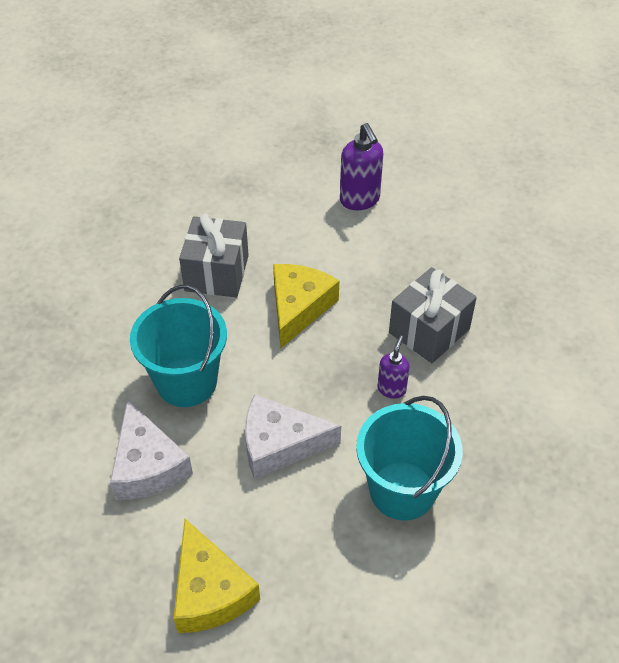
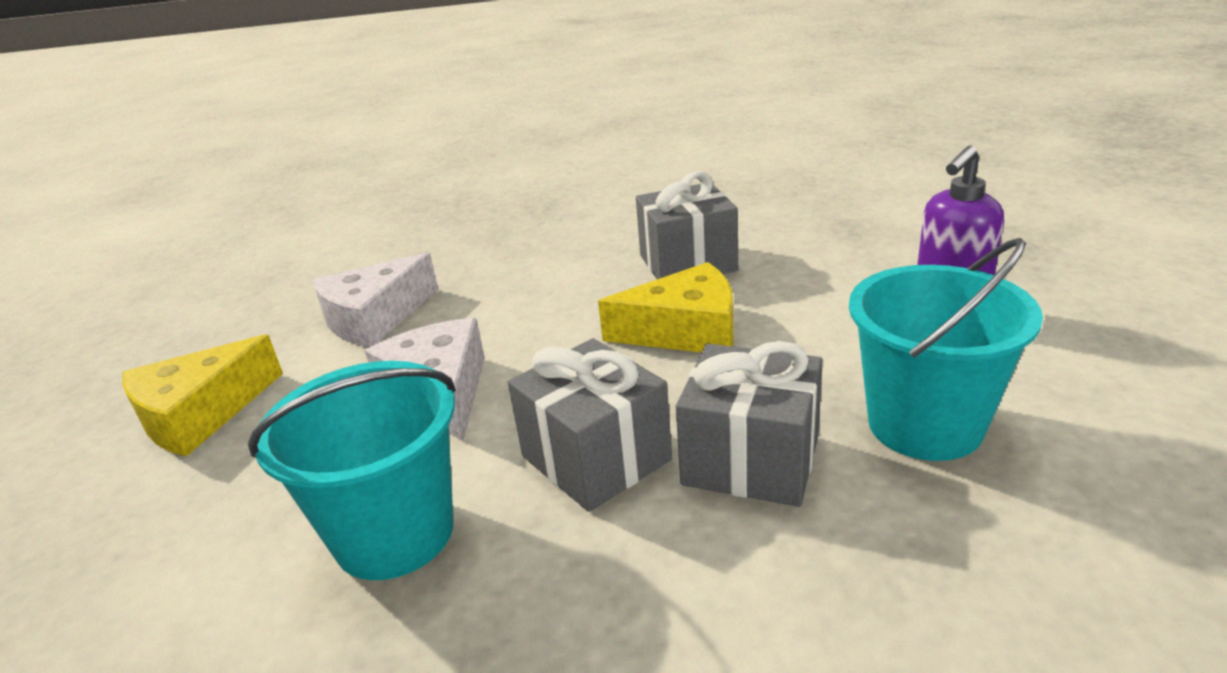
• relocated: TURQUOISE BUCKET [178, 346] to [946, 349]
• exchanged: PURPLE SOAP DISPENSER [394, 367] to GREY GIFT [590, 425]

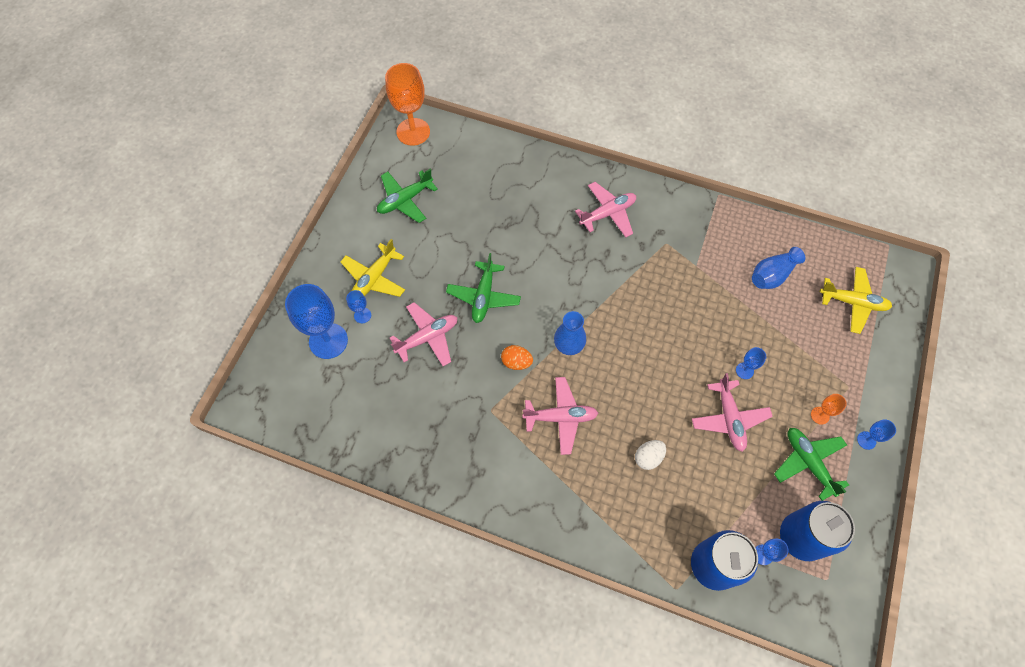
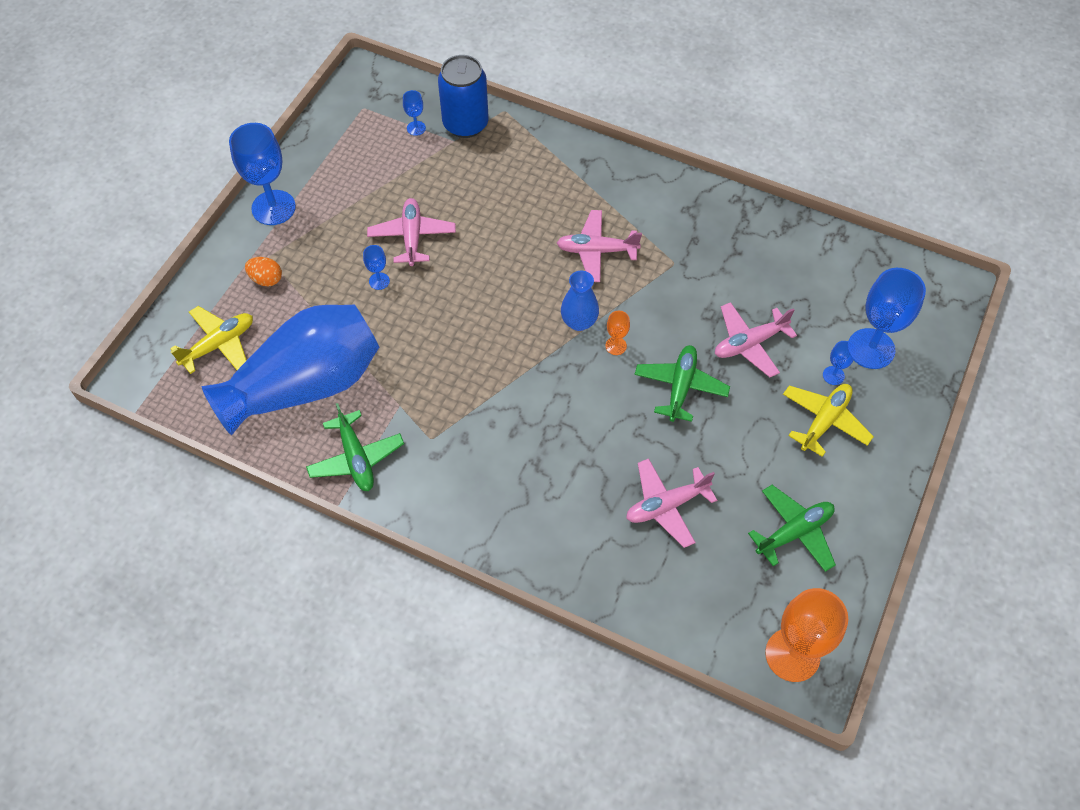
• relocated: ORANGE EGG [517, 357] to [263, 271]
• relocated: PINK PLANE [605, 210] to [671, 503]
• missing: WHITE EGG [650, 455]
• size: BLUE VASE [778, 268] = [290, 370] x2.24
• relocated: GREEN PLANE [811, 464] to [355, 447]
• missing: BLUE CAN [817, 531]
• relocated: ORANGE GOBLET [829, 409] to [617, 333]
• spun: YELLOW PLANE [856, 300] = [211, 340] 120 degrees clockwise
• size: BLUE GOBLET [876, 434] = [262, 174] x2.19

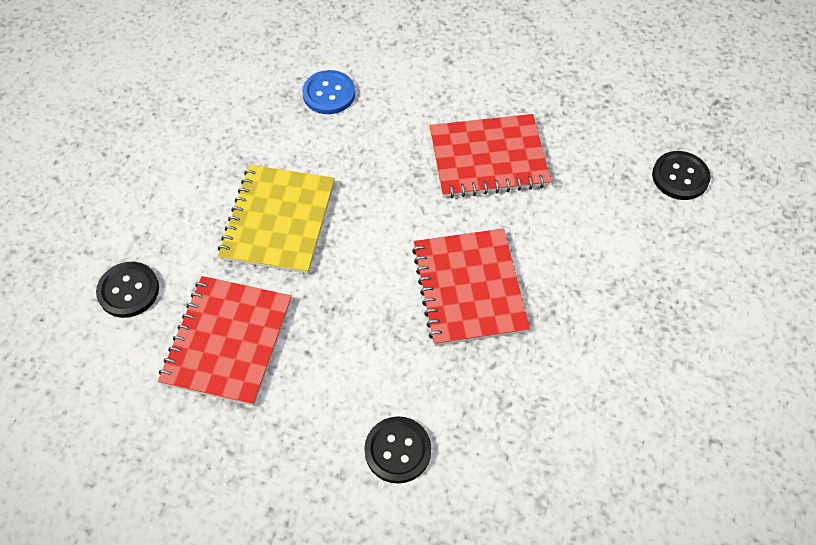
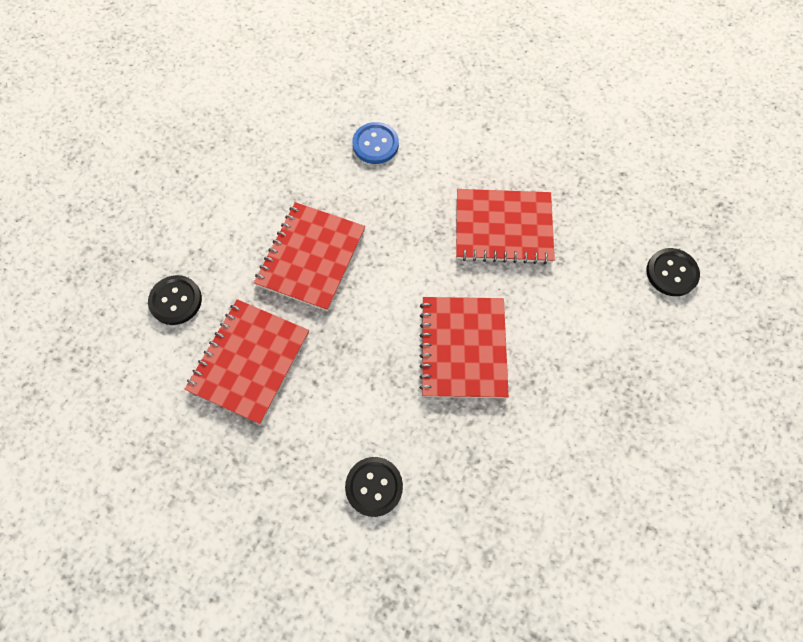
• colour: YELLOW NOTEBOOK [276, 219] to RED NOTEBOOK [309, 256]

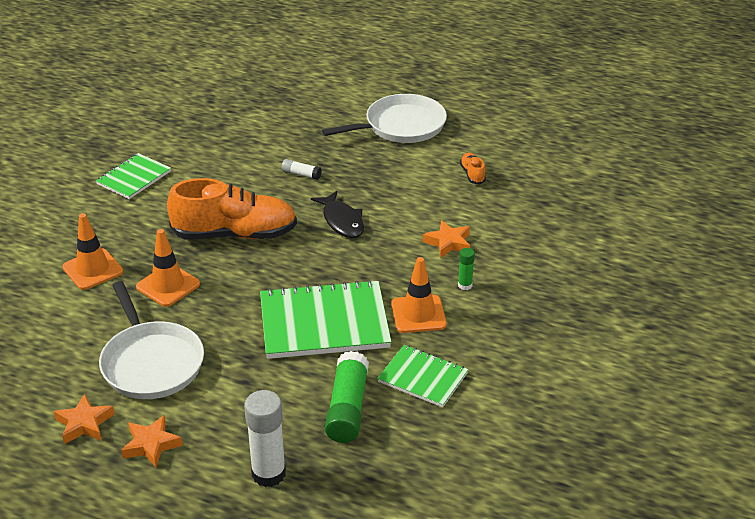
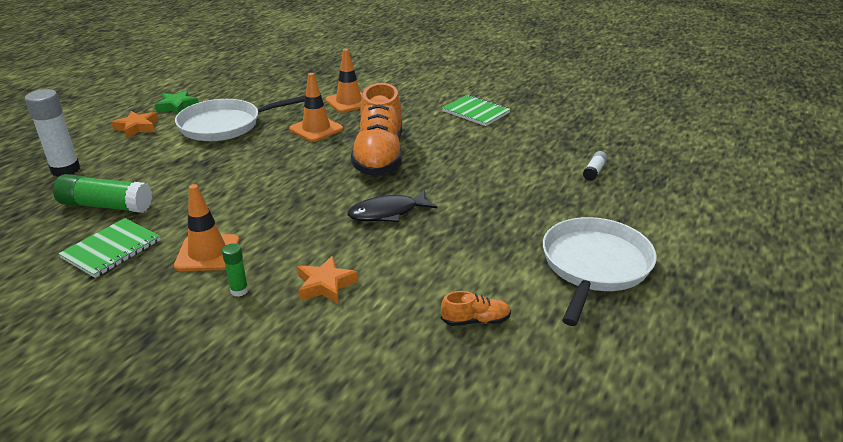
• colour: ORANGE STAR [84, 419] to GREEN STAR [177, 102]
• missing: GREEN NOTEBOOK [326, 319]
• relocated: WHITE GLUE STICK [302, 169] to [595, 166]
• spun: WHITE PAN [384, 118] = [600, 271] 135 degrees counterclockwise

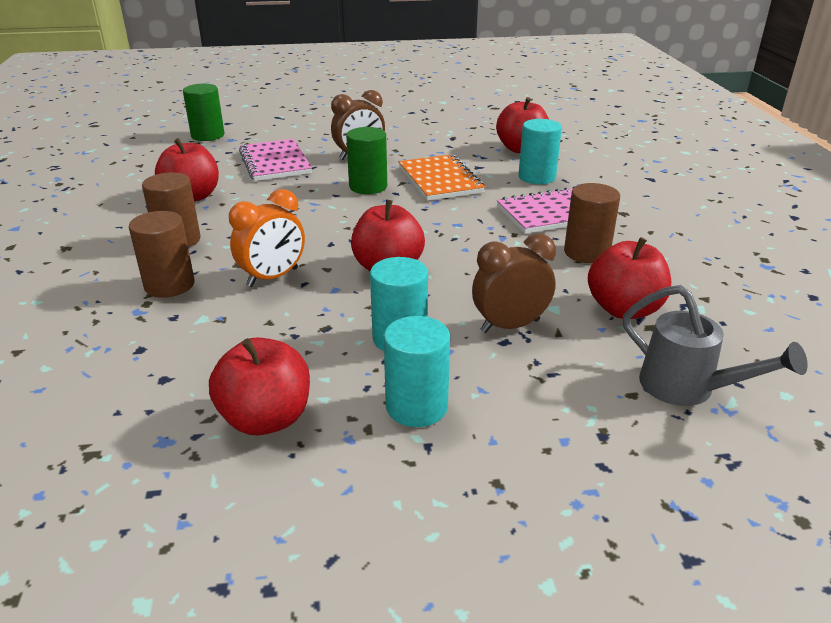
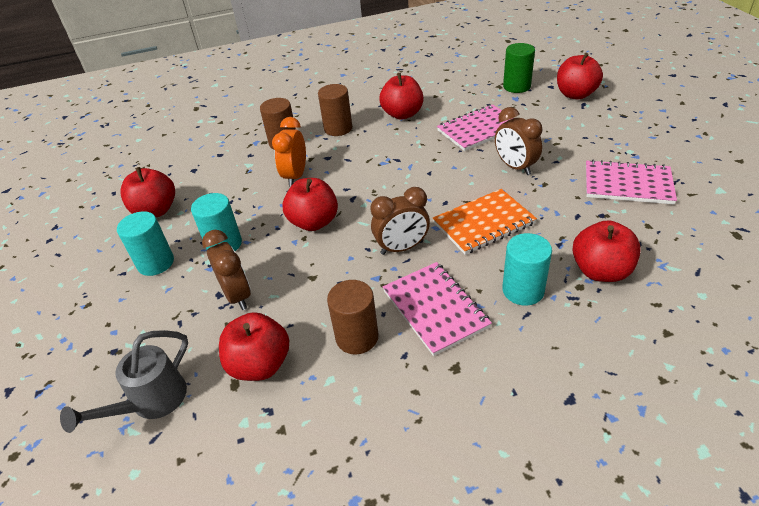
• spun: ORANGE CLOCK [267, 238] = [289, 152] 60 degrees clockwise
• missing: GREEN CYLINDER [366, 160]
• appeared: BROWN CLOCK [400, 221]
• appeared: RED APPLE [580, 76]
• appeared: PINK NOTEBOOK [631, 182]

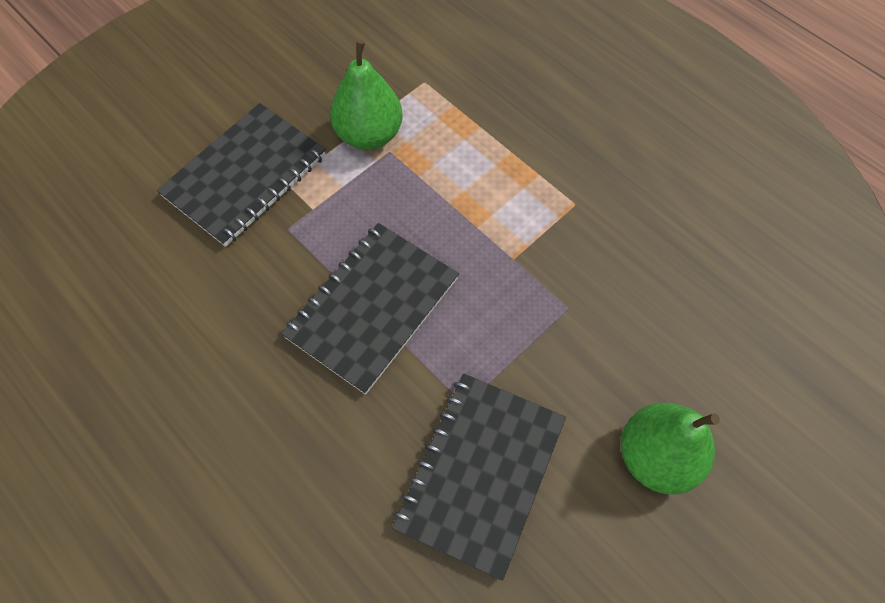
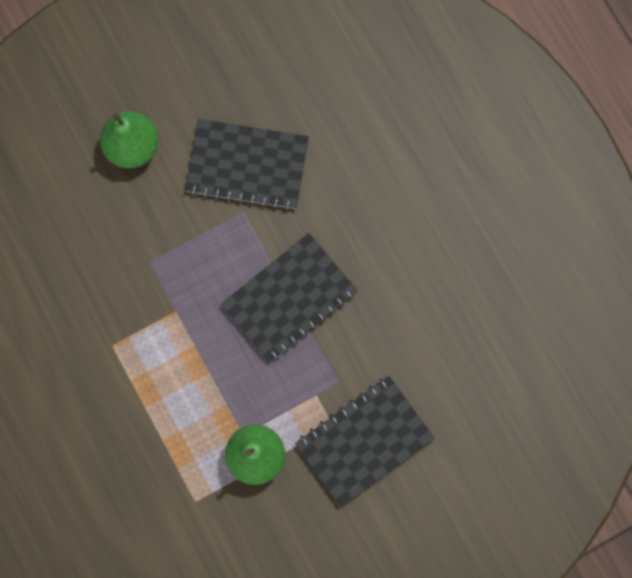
• spun: BLACK NOTEBOOK [479, 477] = [247, 164] 60 degrees clockwise

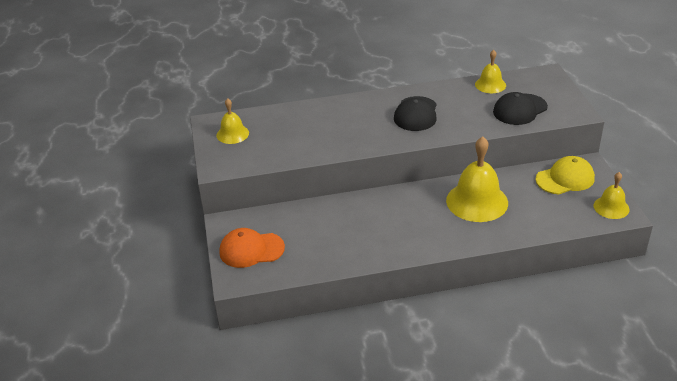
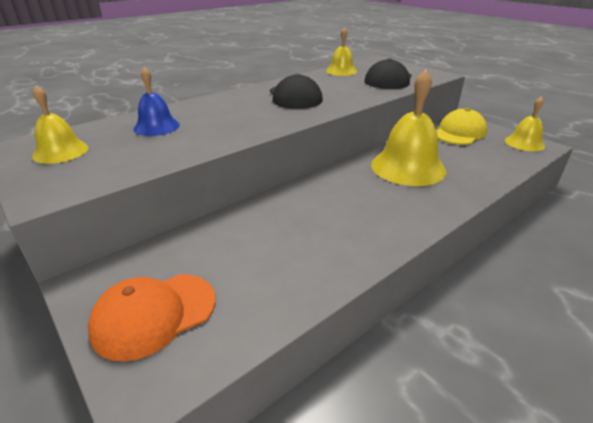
• appeared: BLUE BELL [156, 101]

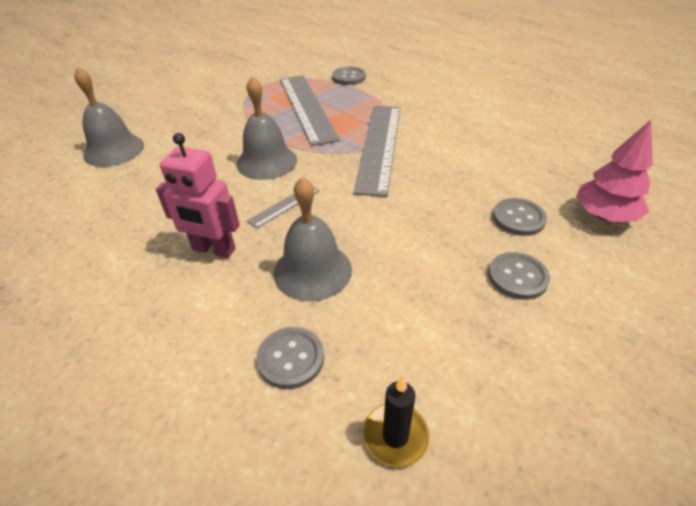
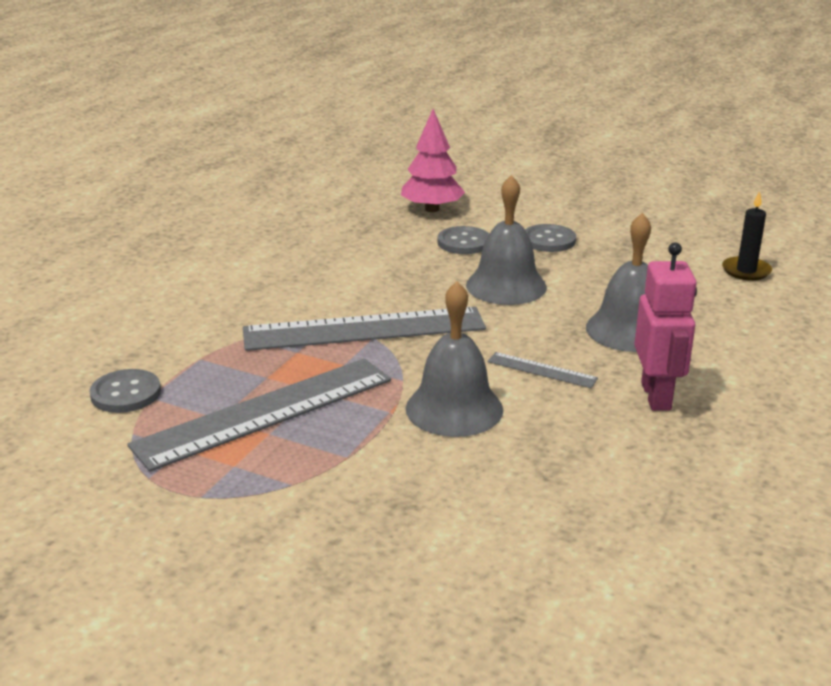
• relocated: GREY BELL [109, 117] to [506, 240]
• missing: GREY BUTTON [290, 358]

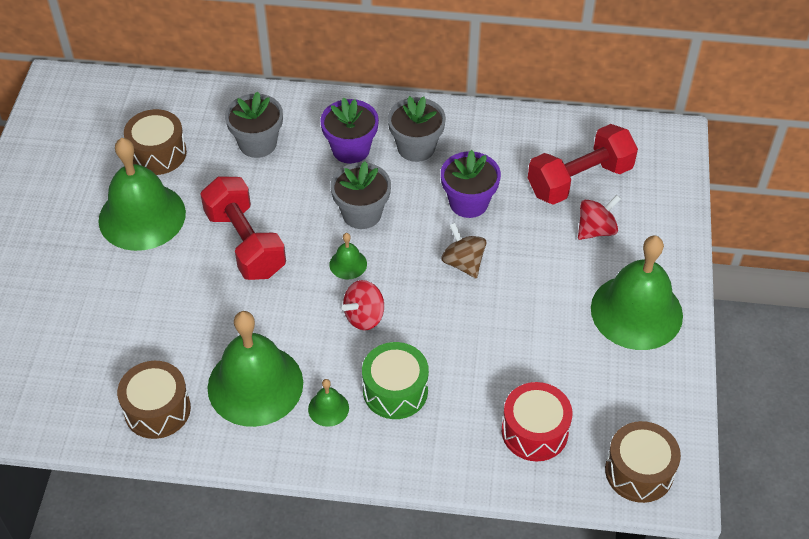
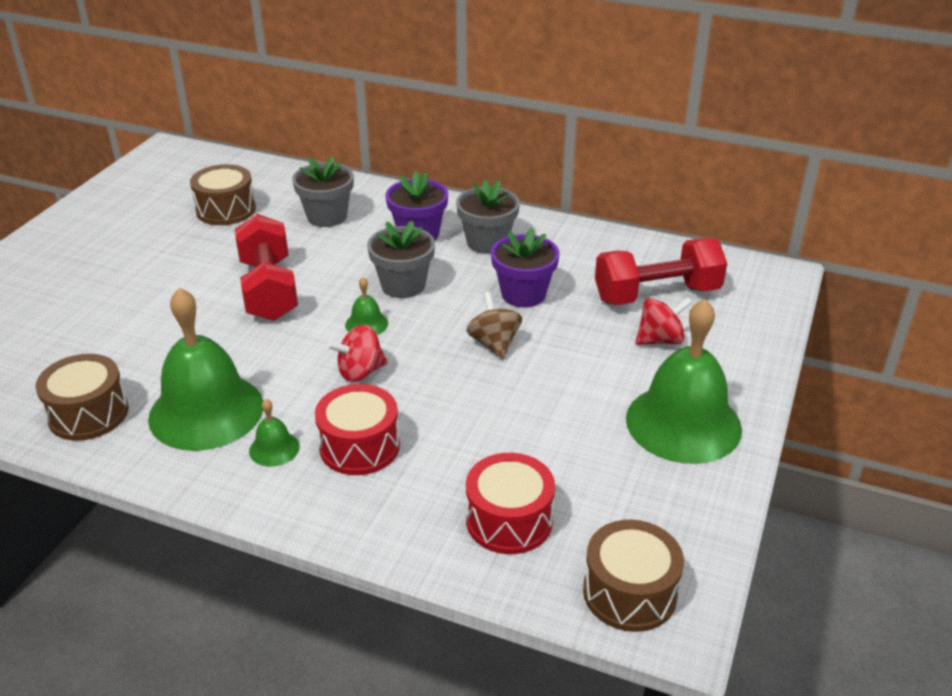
• missing: GREEN BELL [142, 194]
• colour: GREEN DRUM [395, 380] to RED DRUM [357, 429]

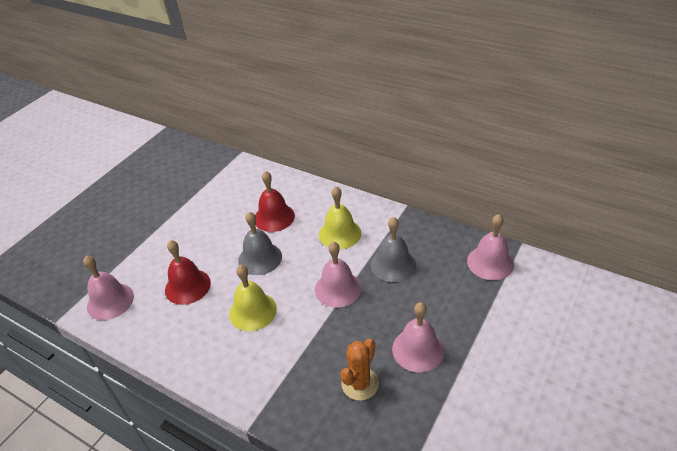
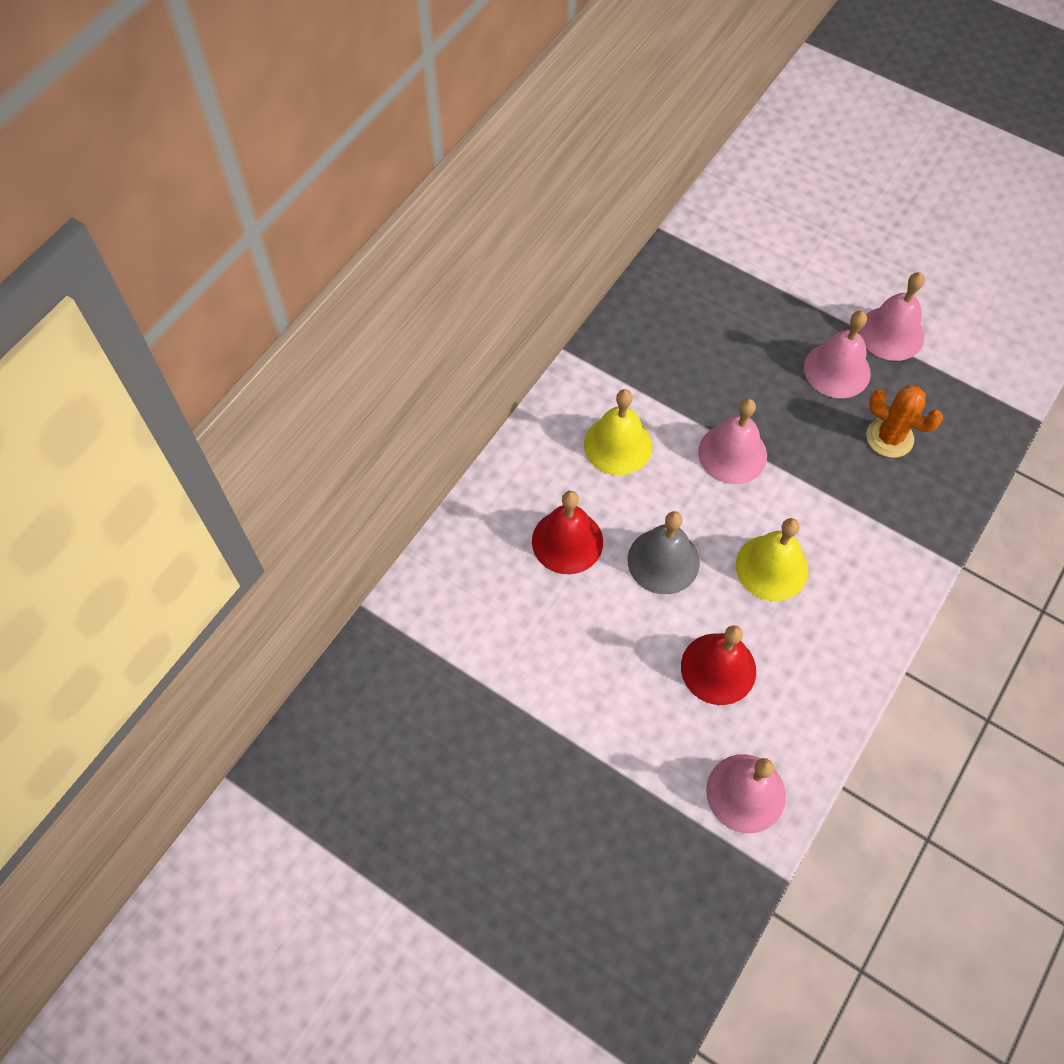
• missing: GREY BELL [393, 249]
• relocated: PINK BELL [490, 247] to [892, 316]

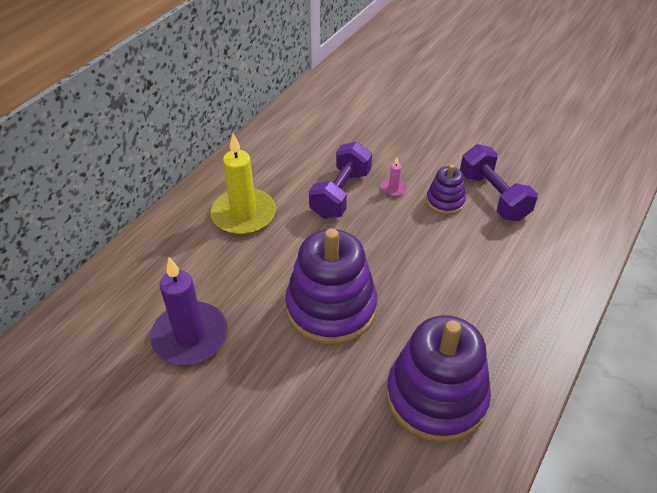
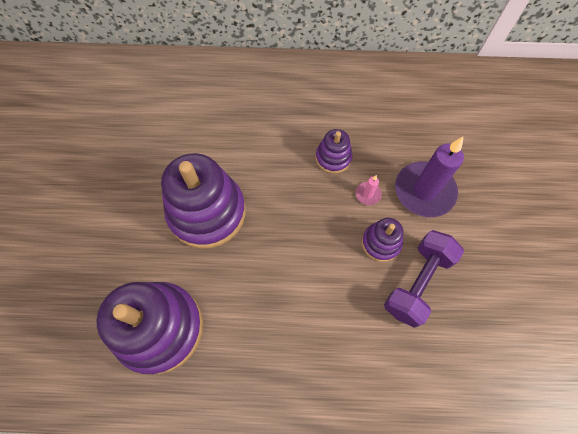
• relocated: PURPLE CANDLE [189, 311] to [429, 177]
• missing: YELLOW CANDLE [243, 184]
• exchanged: PURPLE DUMBBELL [340, 180] to PURPLE STACKING TOY [334, 151]

